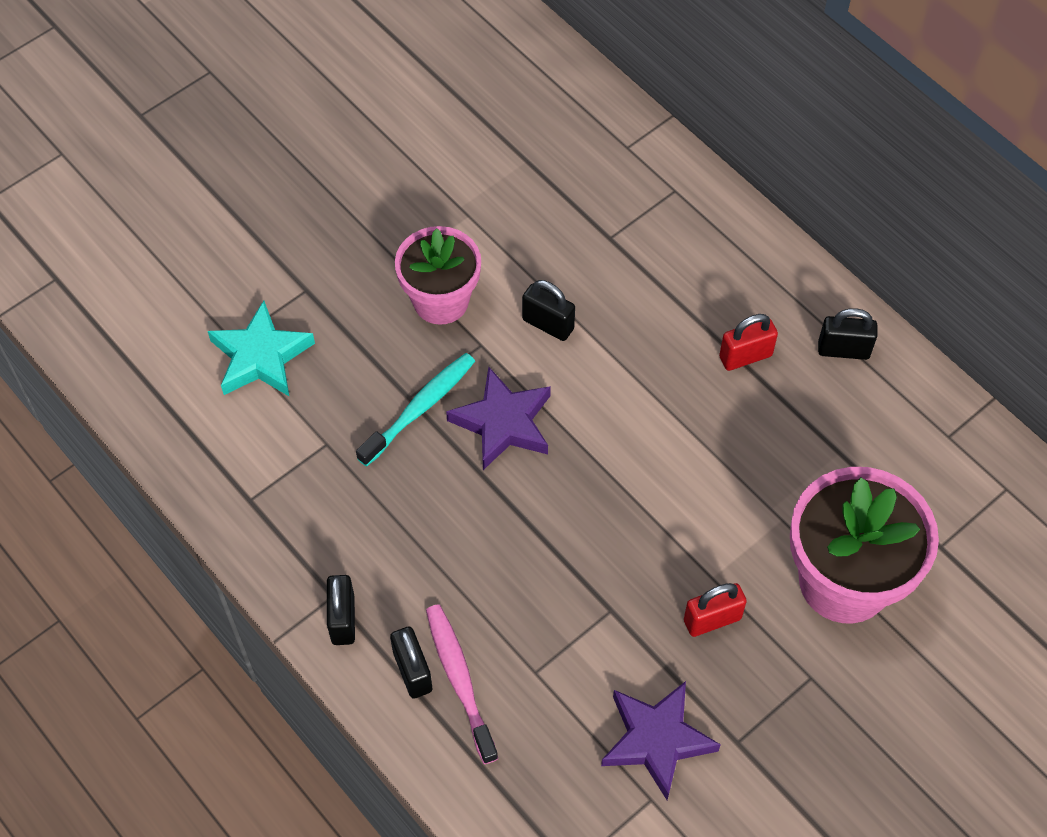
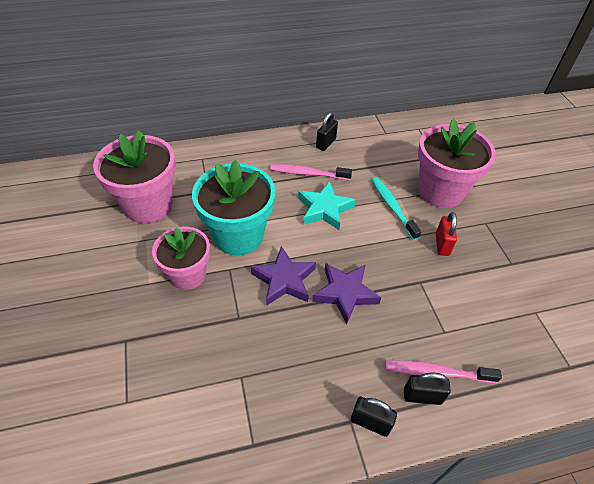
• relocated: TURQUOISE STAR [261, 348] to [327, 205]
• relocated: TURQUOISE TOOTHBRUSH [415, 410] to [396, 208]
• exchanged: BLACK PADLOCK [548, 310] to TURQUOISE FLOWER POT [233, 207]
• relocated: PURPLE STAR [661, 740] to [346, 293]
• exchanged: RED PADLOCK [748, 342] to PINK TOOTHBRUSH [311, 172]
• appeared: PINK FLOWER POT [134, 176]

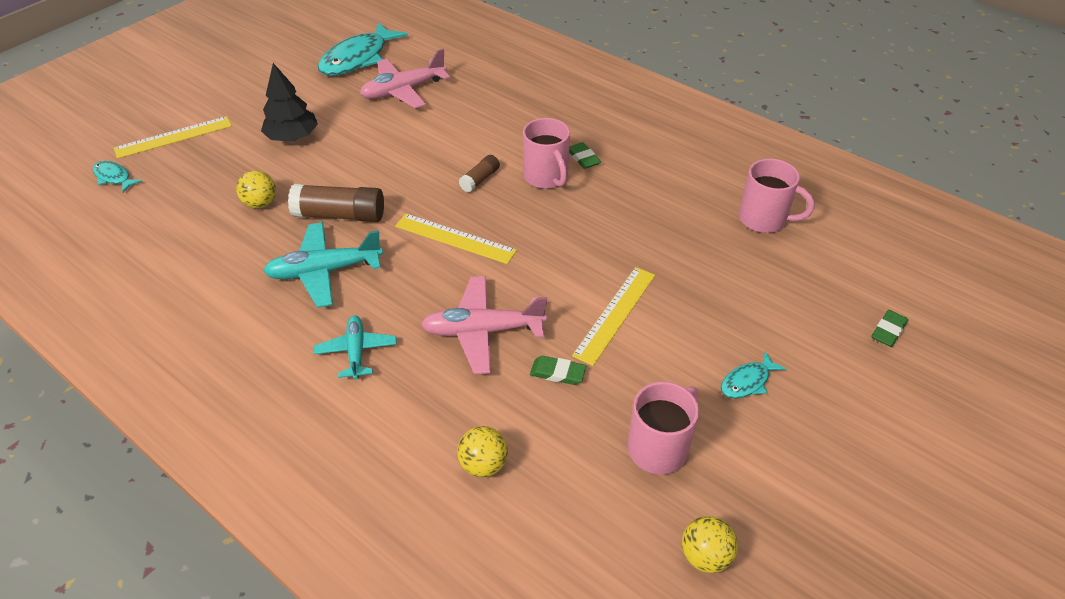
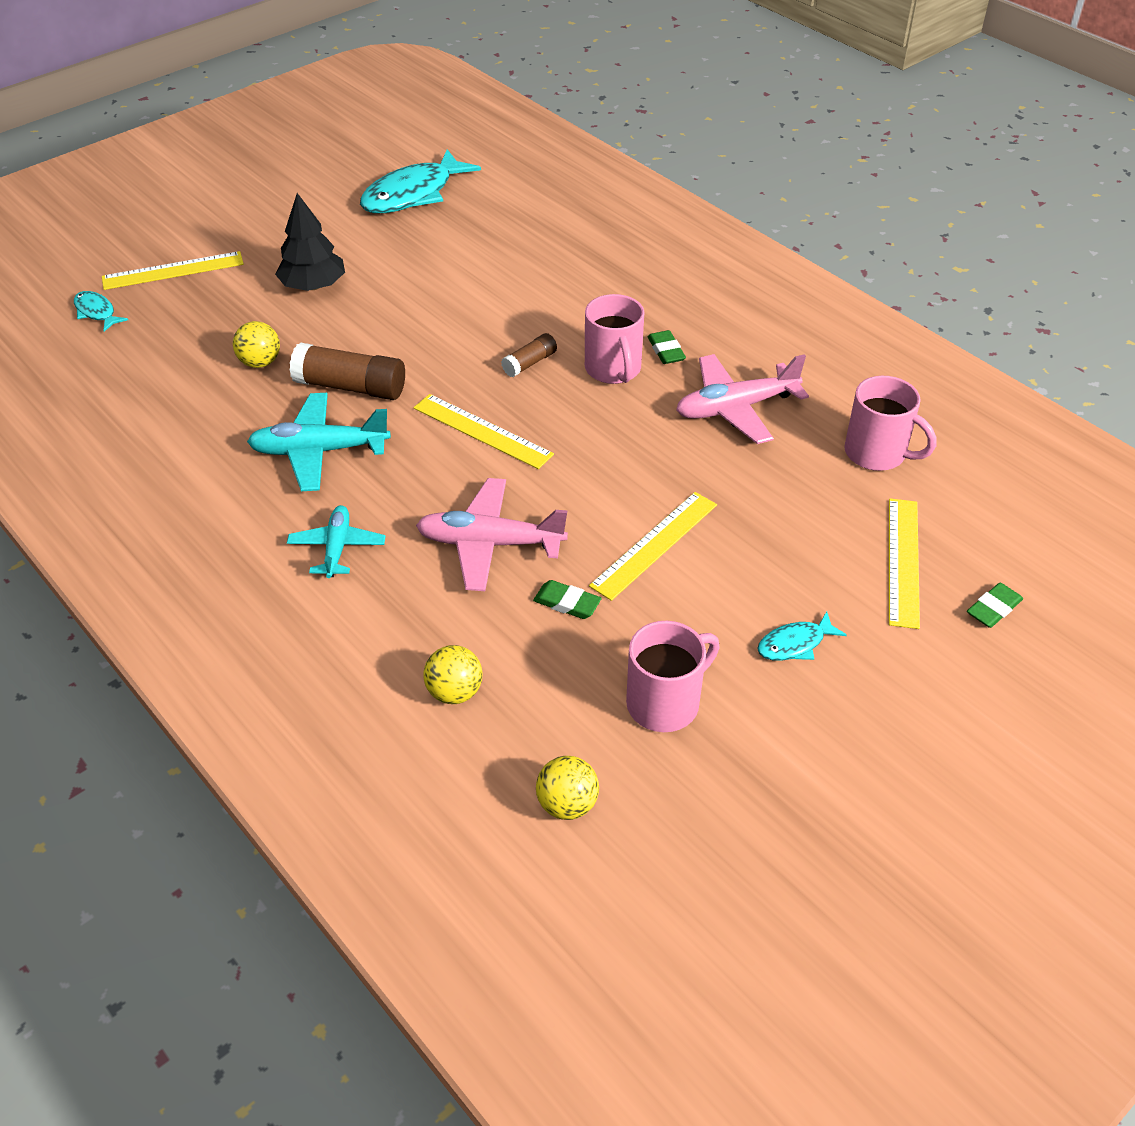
• relocated: PINK PLANE [405, 78] to [742, 399]
• relocated: YELLOW BALL [710, 544] to [567, 788]
• appeared: YELLOW RULER [904, 563]

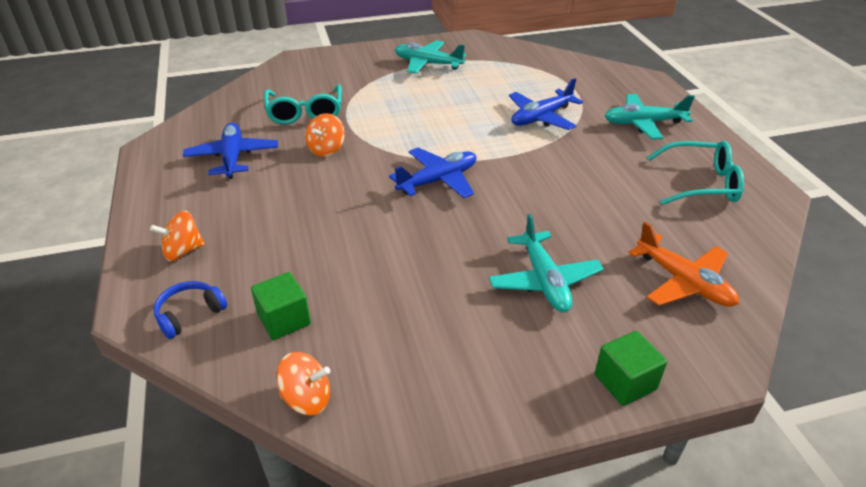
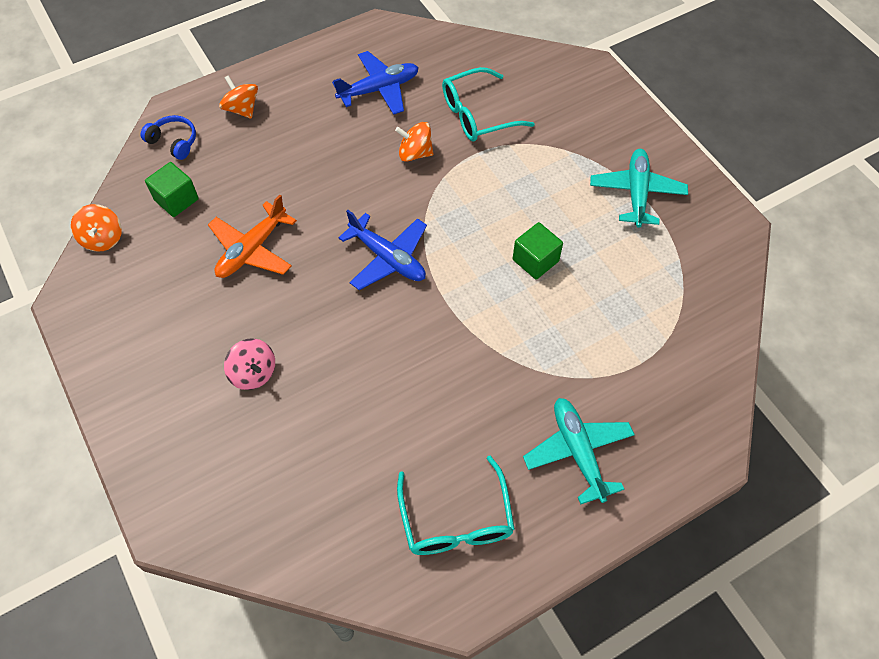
• exchanged: TURQUOISE PLANE [546, 263] to PINK SPINNING TOP [249, 364]
• missing: BLUE PLANE [546, 104]
• relocated: GREEN CUBE [631, 368] to [538, 251]
• relocated: ORANGE PLANE [683, 264] to [252, 236]

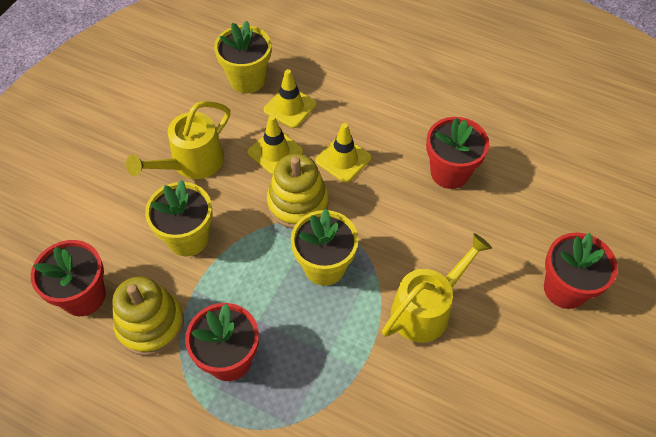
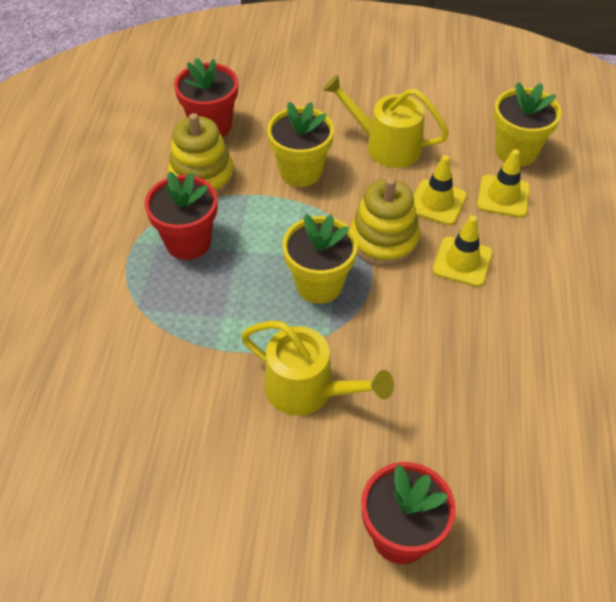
• missing: RED FLOWER POT [457, 153]

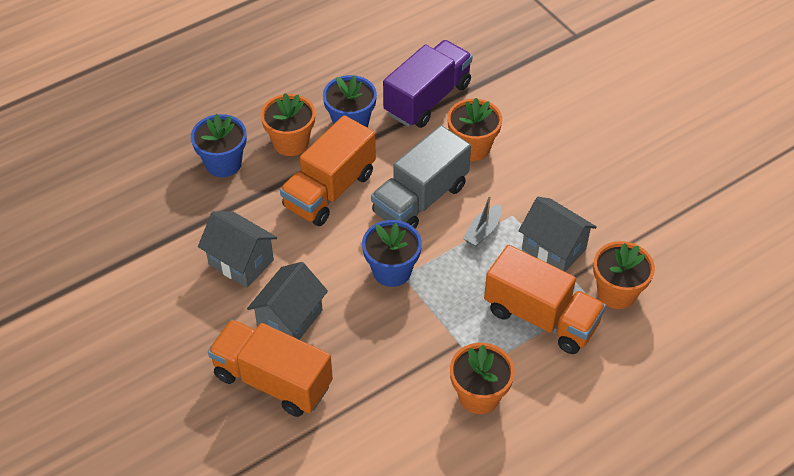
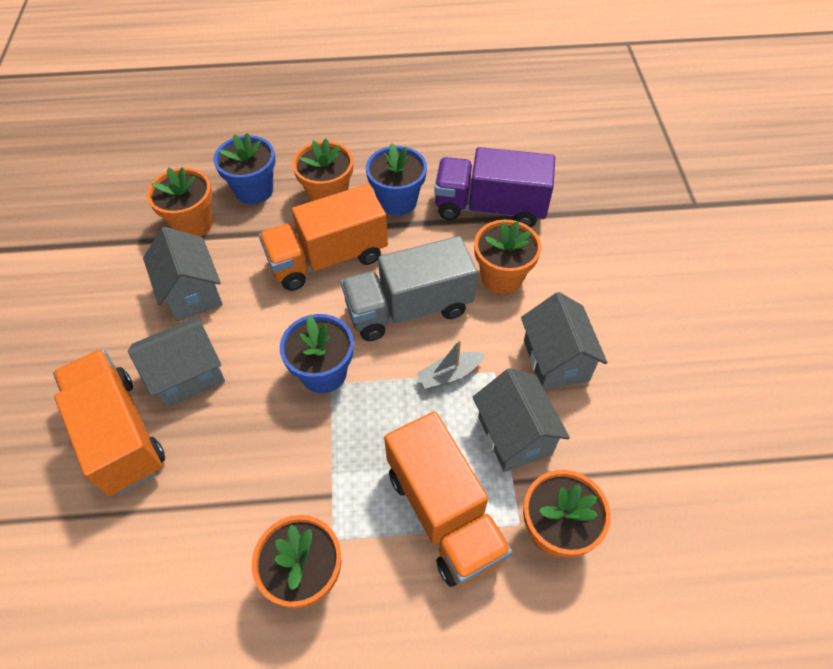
• spun: PURPLE TRUCK [428, 84] = [494, 187] 150 degrees counterclockwise
• appeared: ORANGE FLOWER POT [180, 202]
• appeared: GREY HOUSE [564, 341]

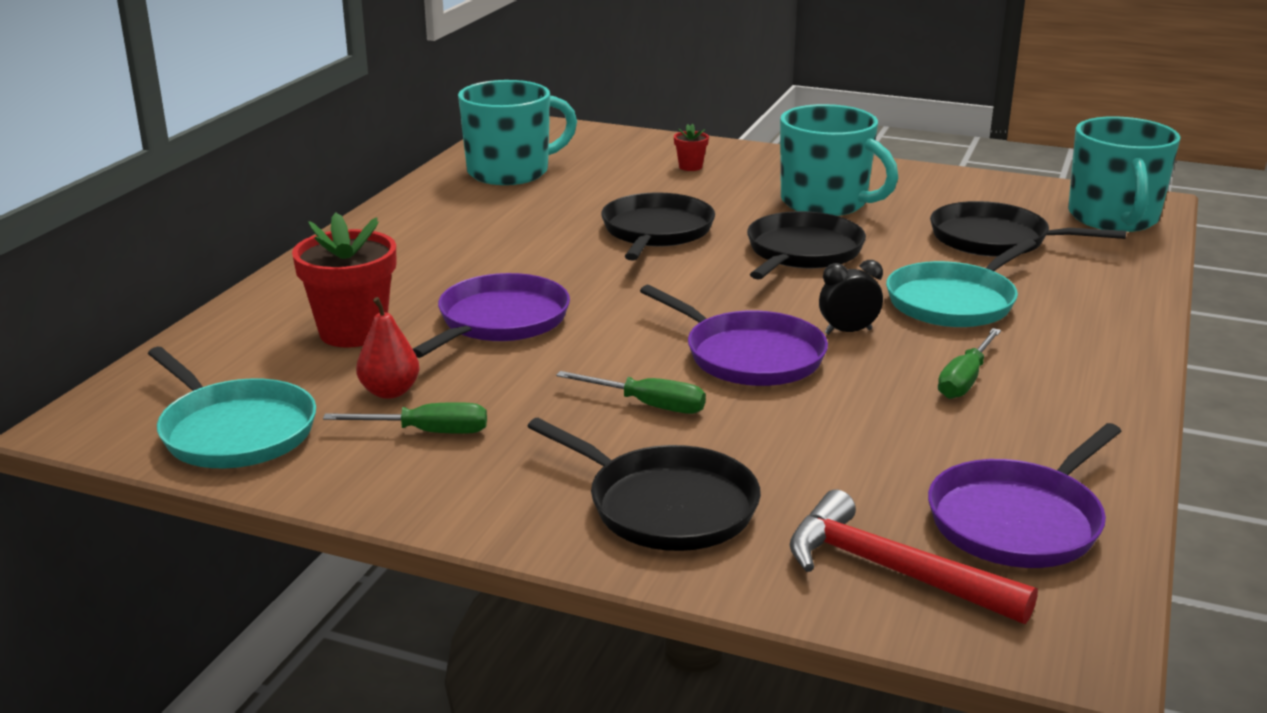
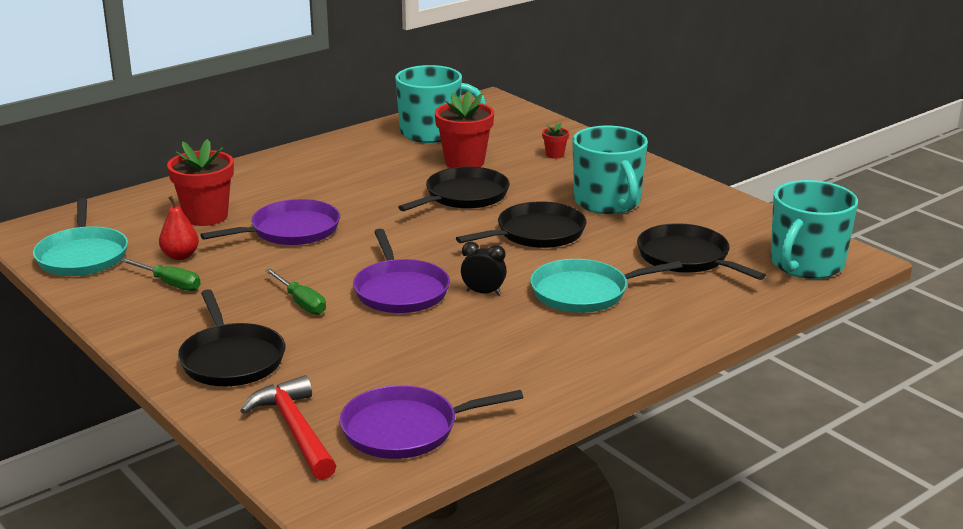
• missing: GREEN SCREWDRIVER [969, 363]
• appeared: RED FLOWER POT [464, 129]

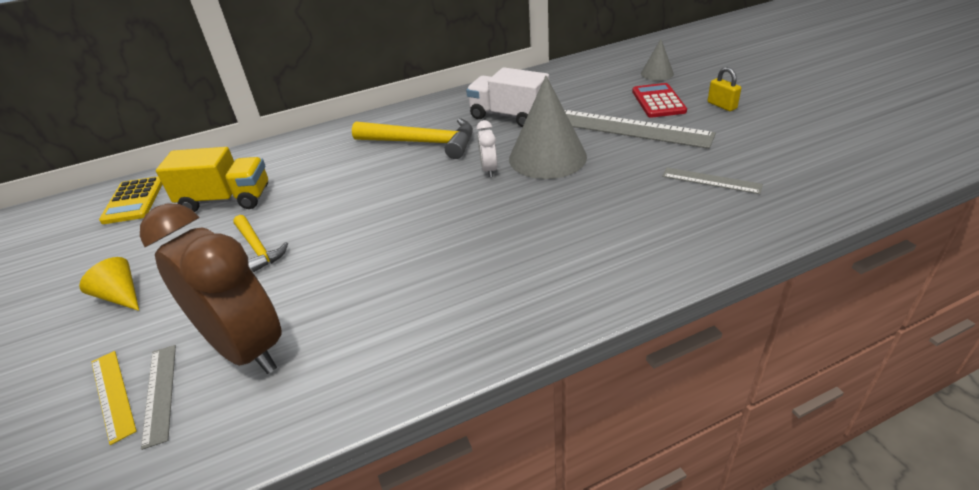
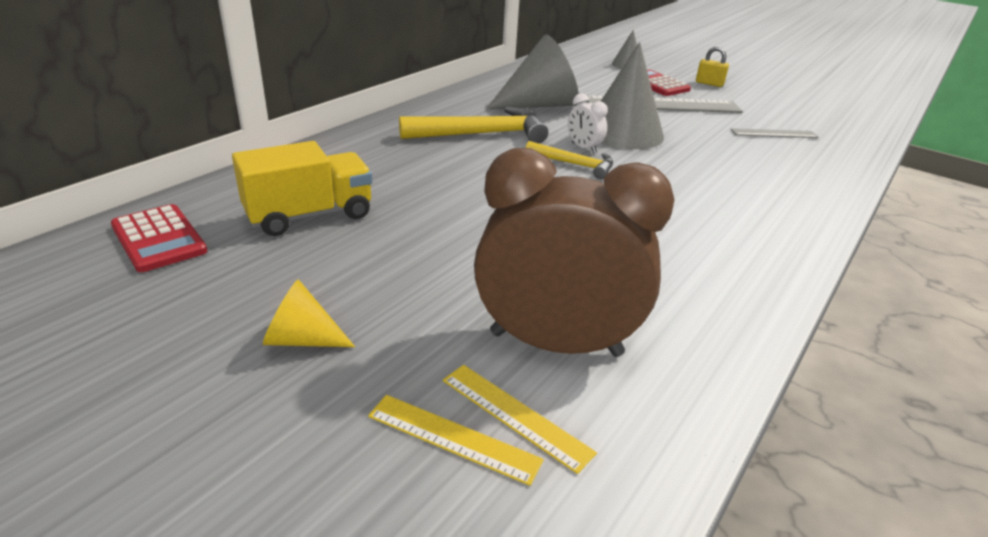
• colour: YELLOW CALCULATOR [131, 200] to RED CALCULATOR [159, 238]
• colour: GREY RULER [158, 397] to YELLOW RULER [520, 419]
• relocated: YELLOW HAMMER [260, 243] to [569, 160]
• exchanged: WHITE TRUCK [507, 97] to GREY CONE [532, 71]

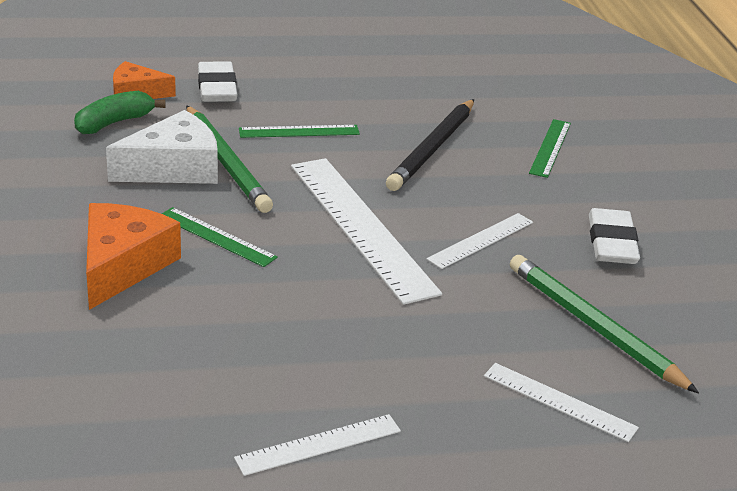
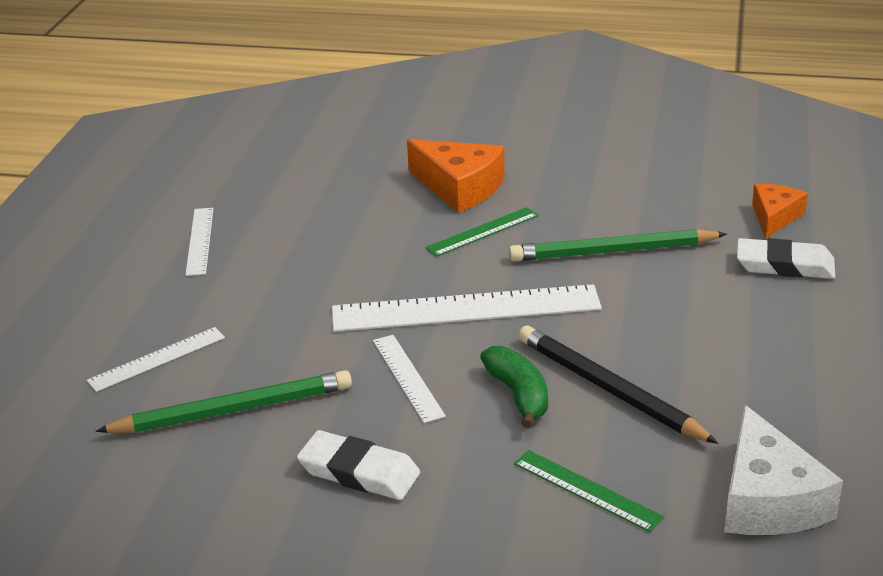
• relocated: GREEN BANANA [119, 112] to [514, 387]
• relocated: WHITE CHEESE [162, 147] to [783, 470]
• missing: GREEN RULER [299, 131]

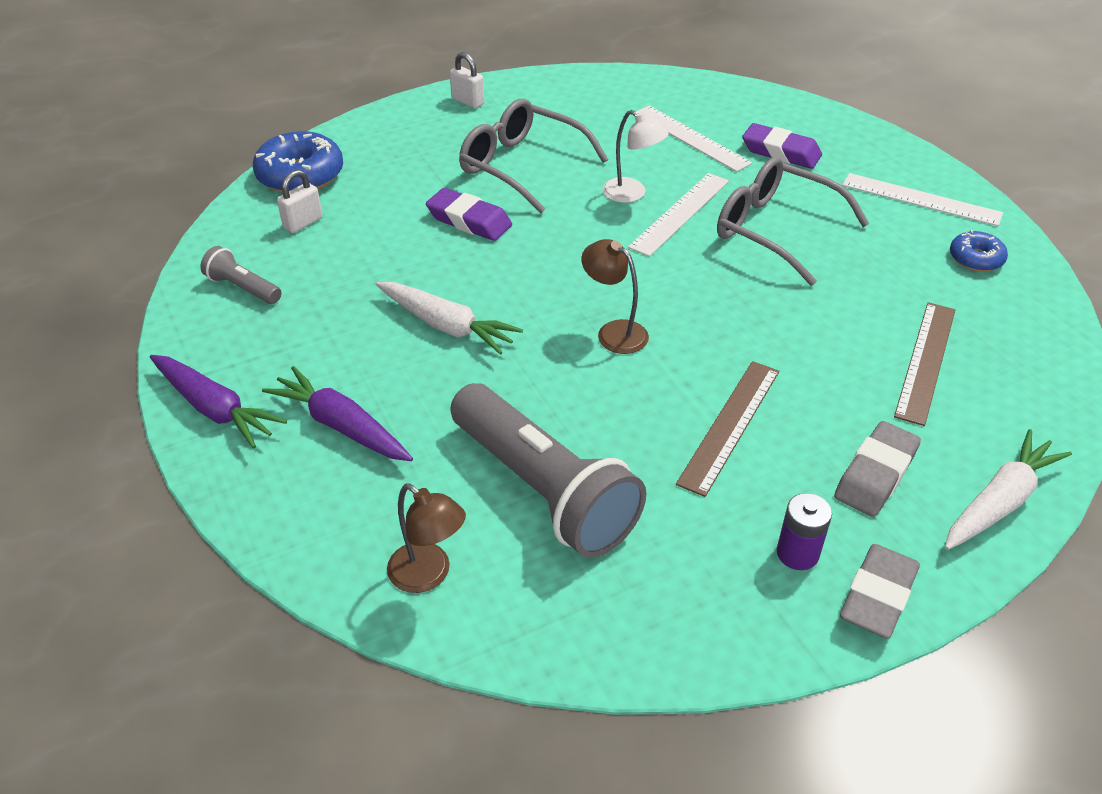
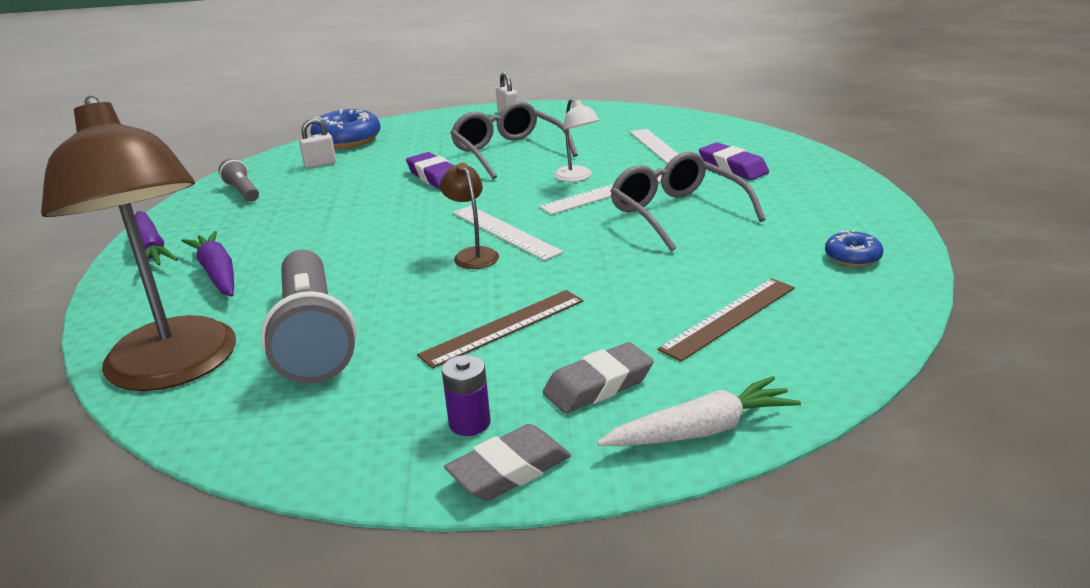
• missing: WHITE CARROT [449, 318]
• size: BROWN LAMP [426, 538] = [138, 243] x2.42
• relocated: WHITE RULER [923, 199] to [508, 233]

